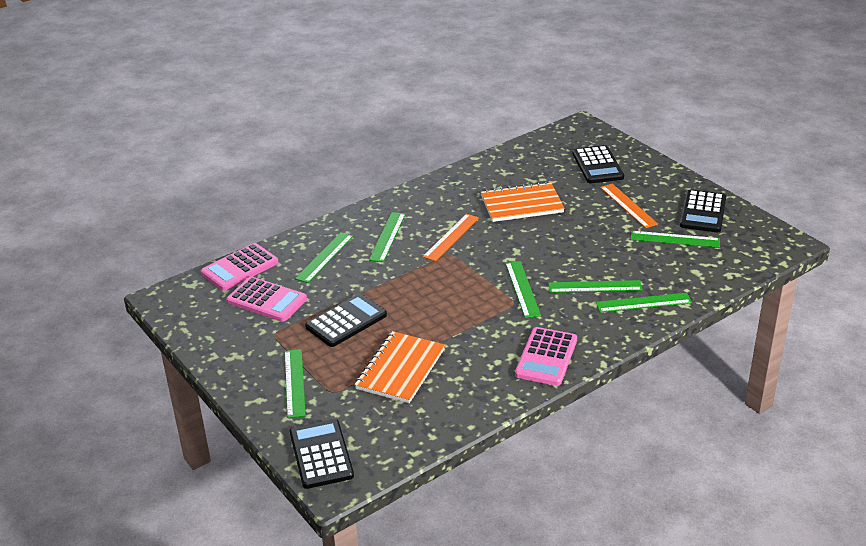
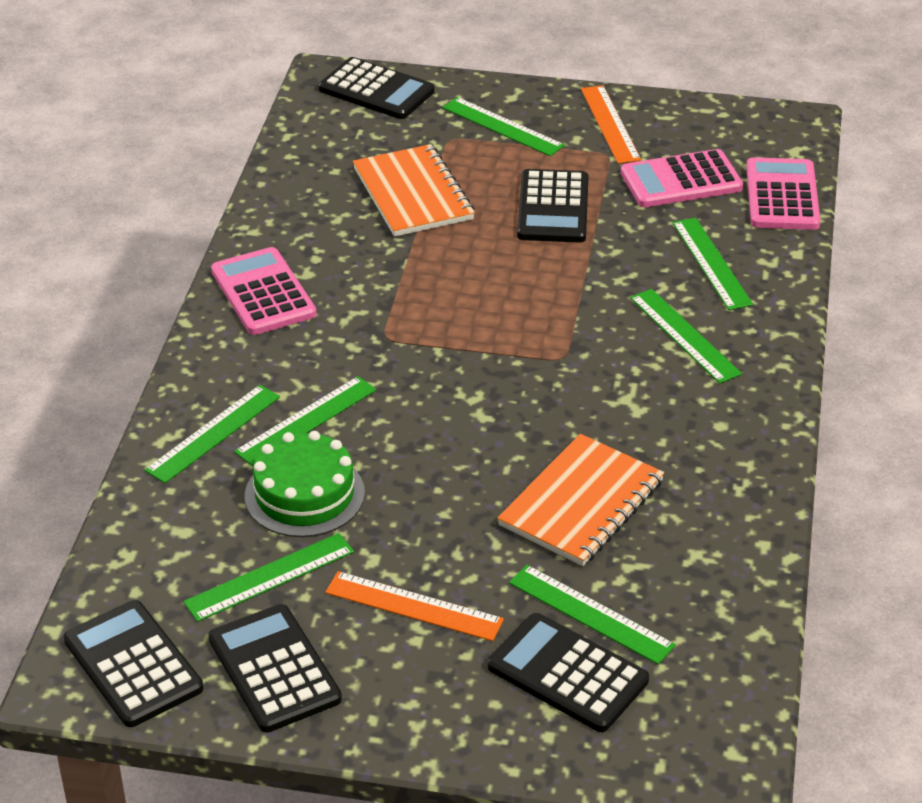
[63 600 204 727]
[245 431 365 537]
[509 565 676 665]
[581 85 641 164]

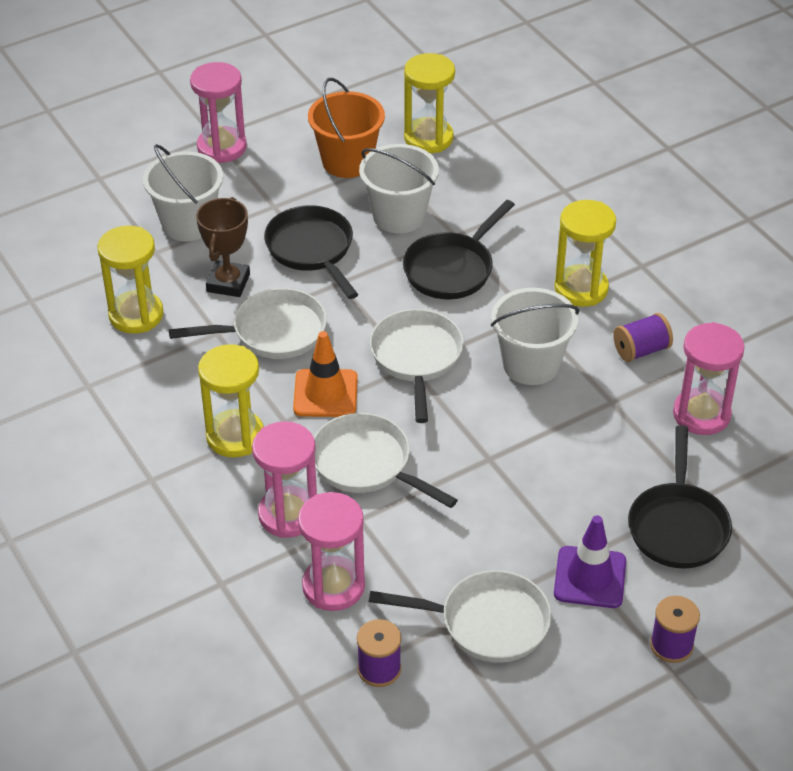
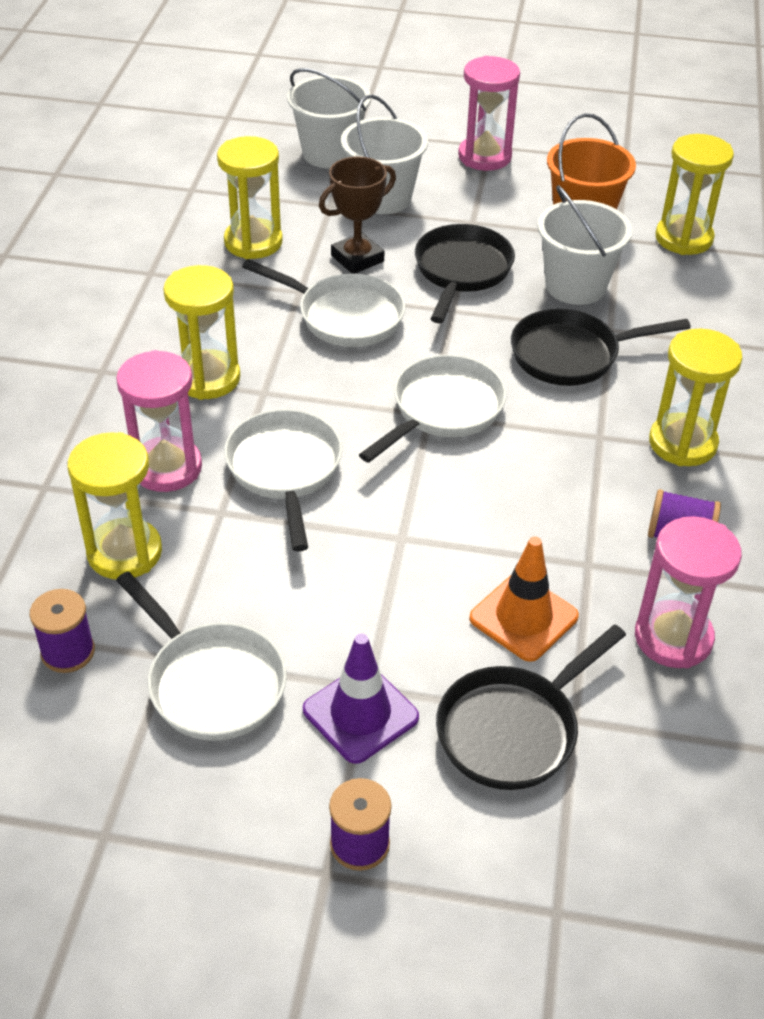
[68 432 162 579]
[287 68 371 168]
[469 536 579 662]

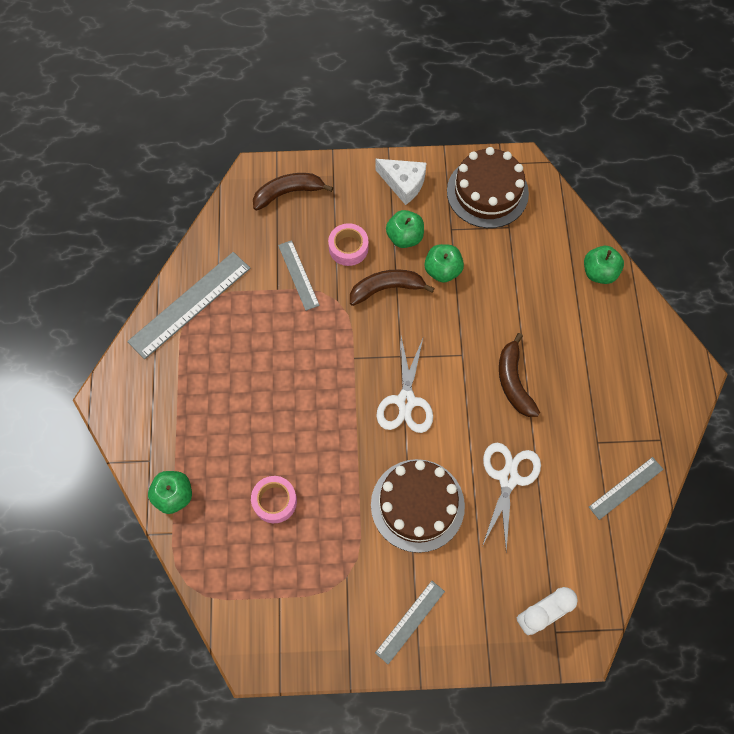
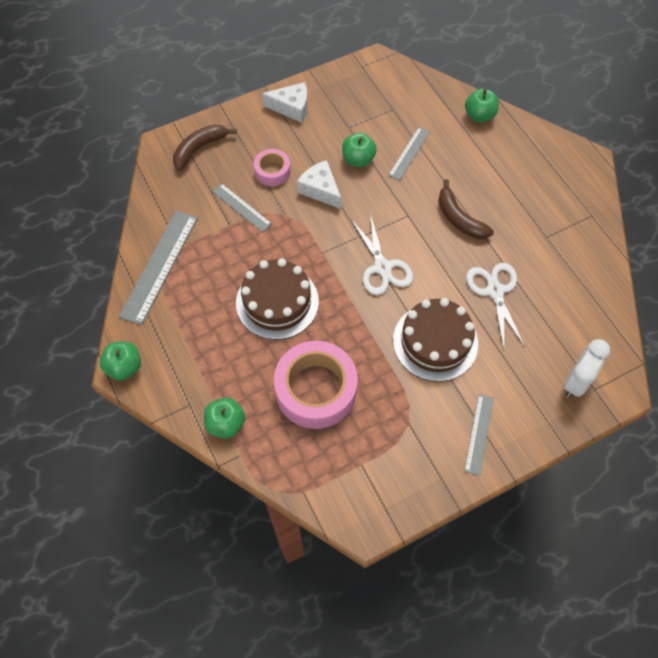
[100 341 141 380]
[236 258 319 340]
[274 341 358 429]
[297 160 341 209]
[388 127 430 180]

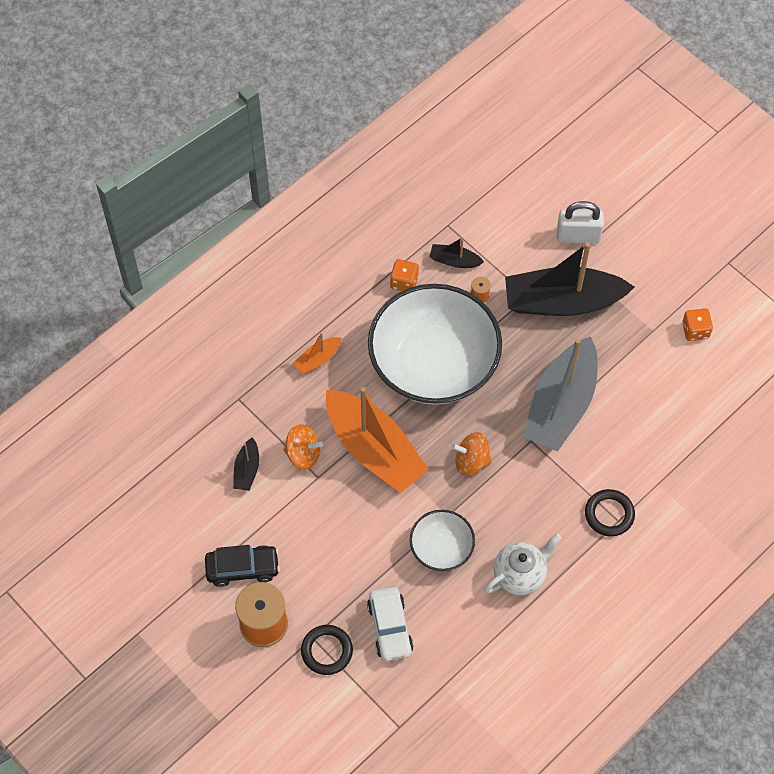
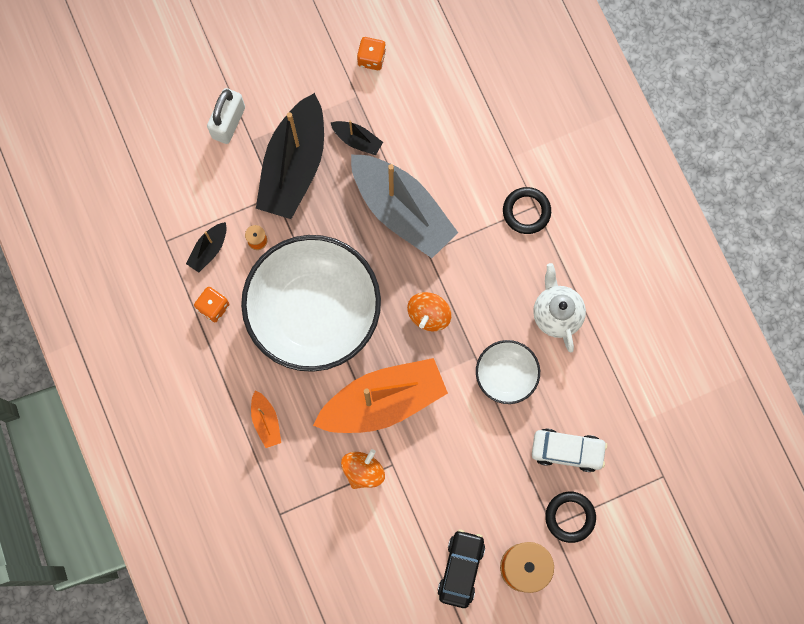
[331 120 383 156]

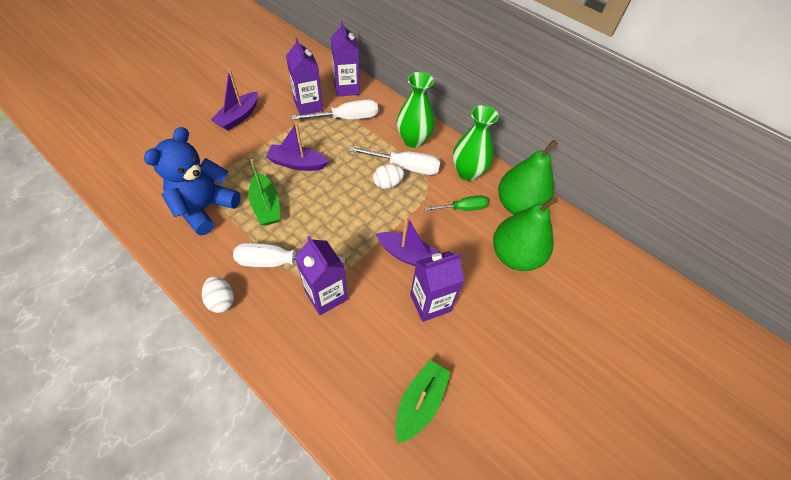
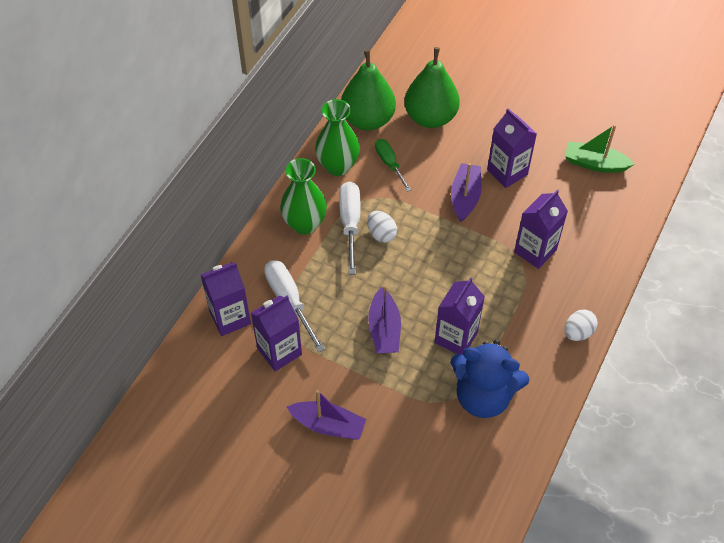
[434 277 485 355]
[233 243 346 267] (first image)

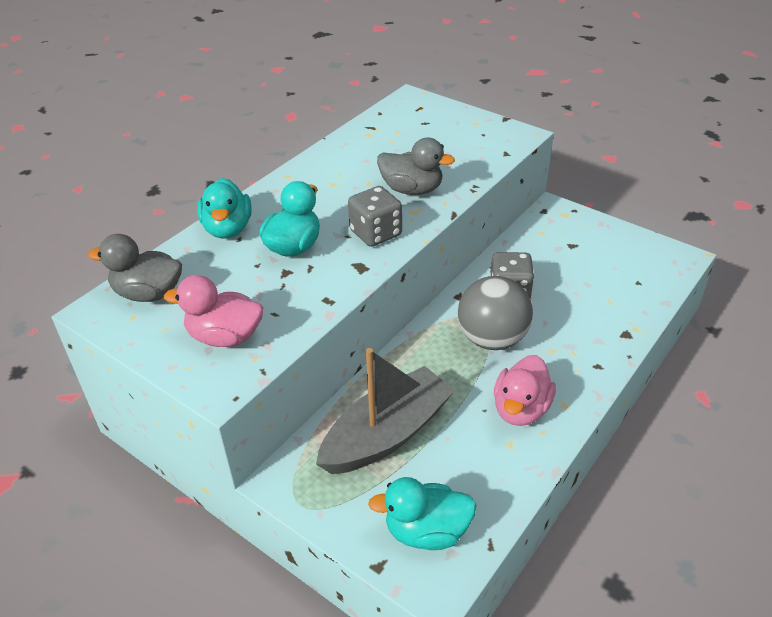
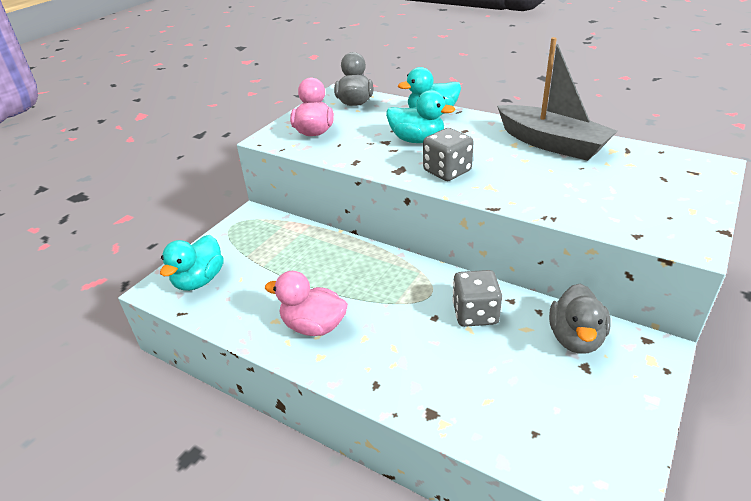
[160 235 224 291]
[497 37 617 161]
[549 283 611 354]
[458 276 533 350] (first image)

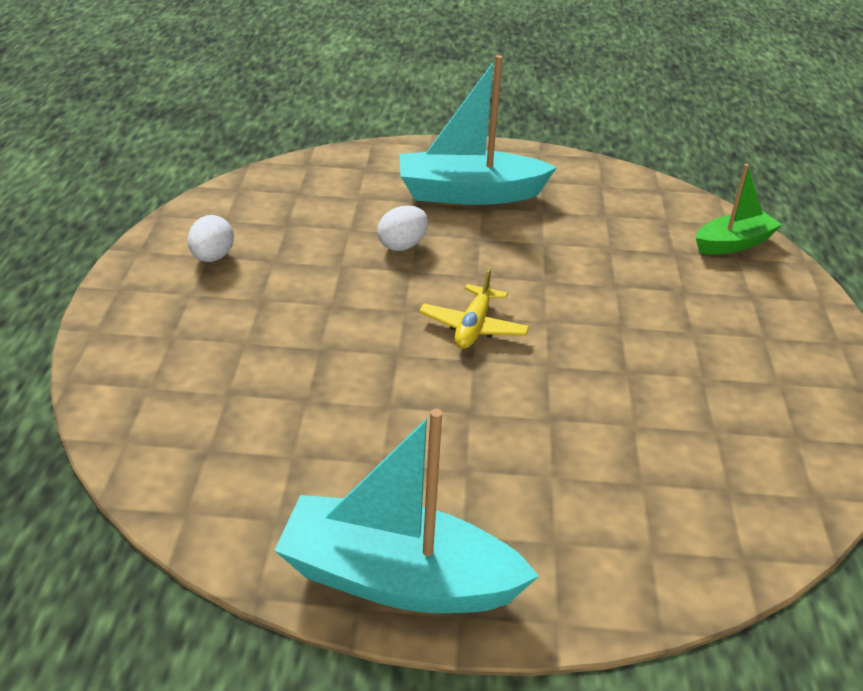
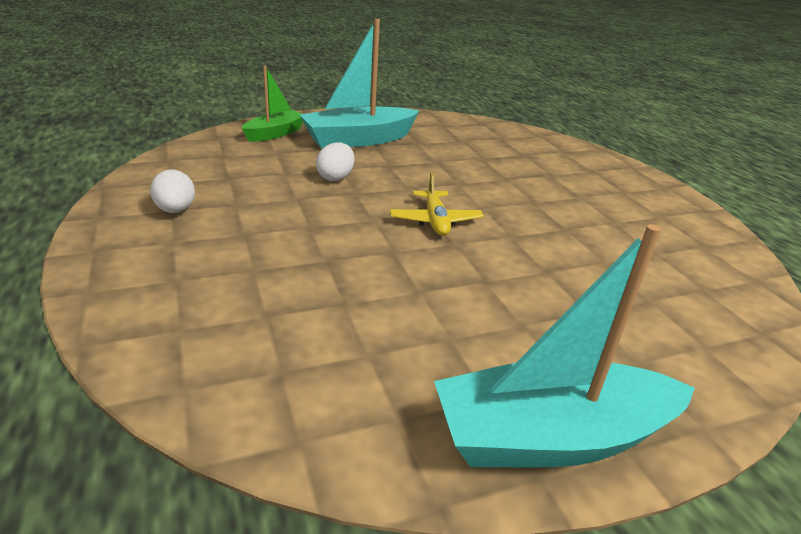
[242 65 303 142]

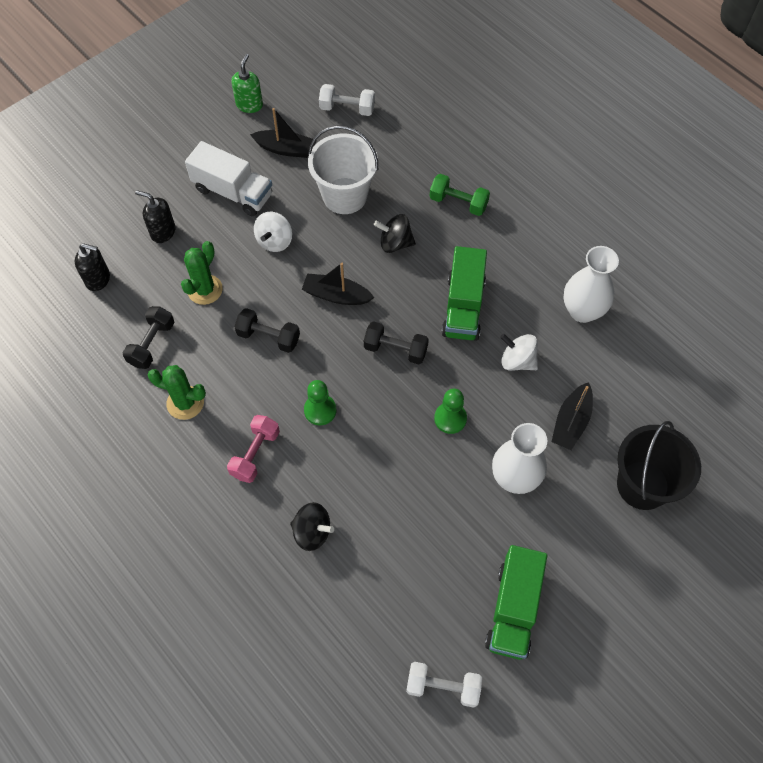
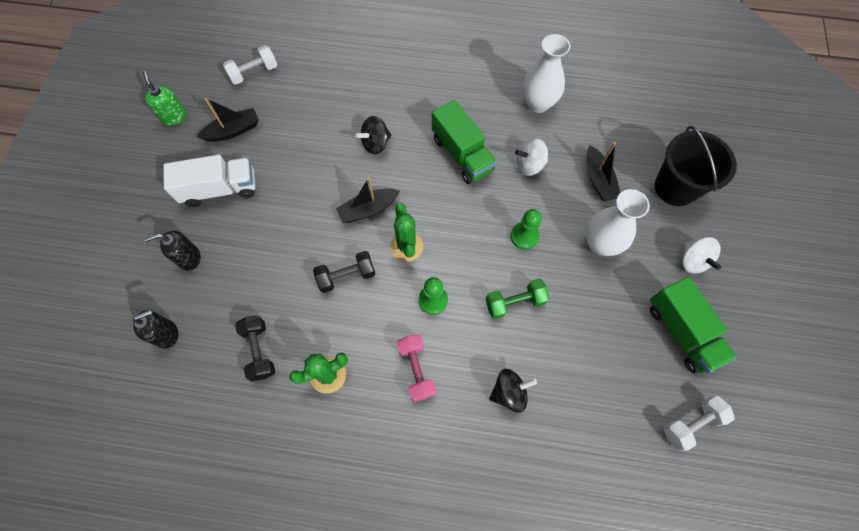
[390 204 423 262]
[486 279 549 319]
[682 237 722 274]
[308 125 378 214] (first image)
[364 321 429 364] (first image)

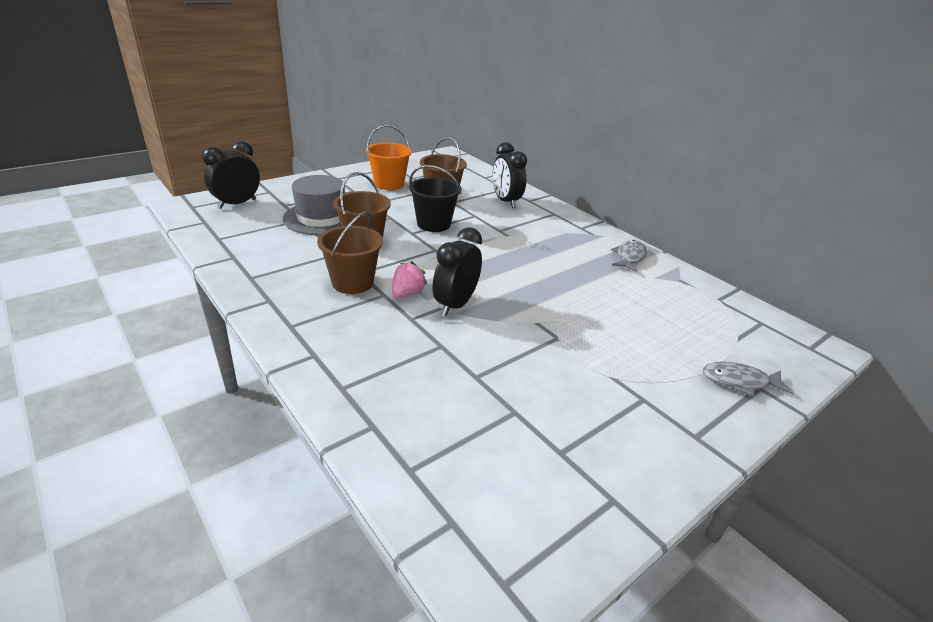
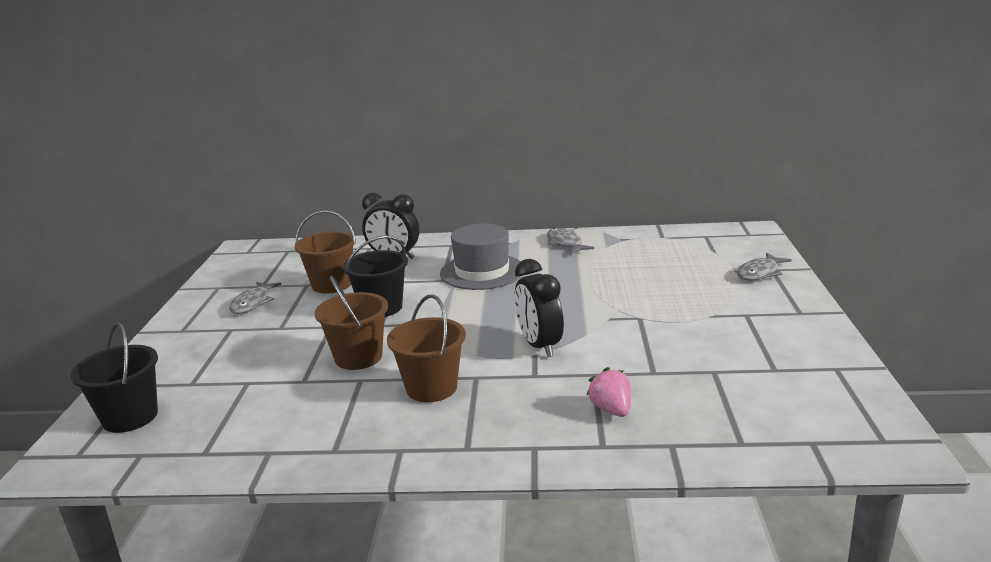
[71 322 158 433]
[229 282 281 314]
[440 223 521 290]
[587 367 631 417]

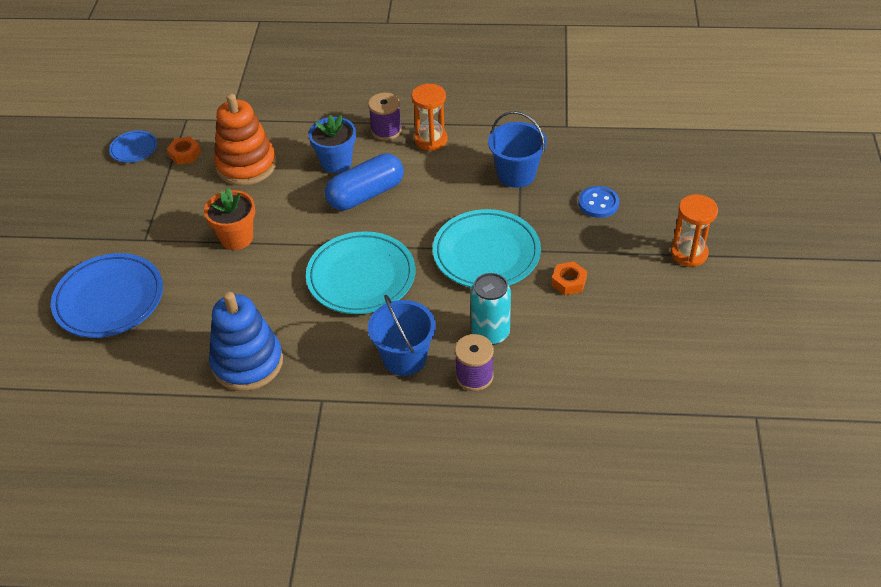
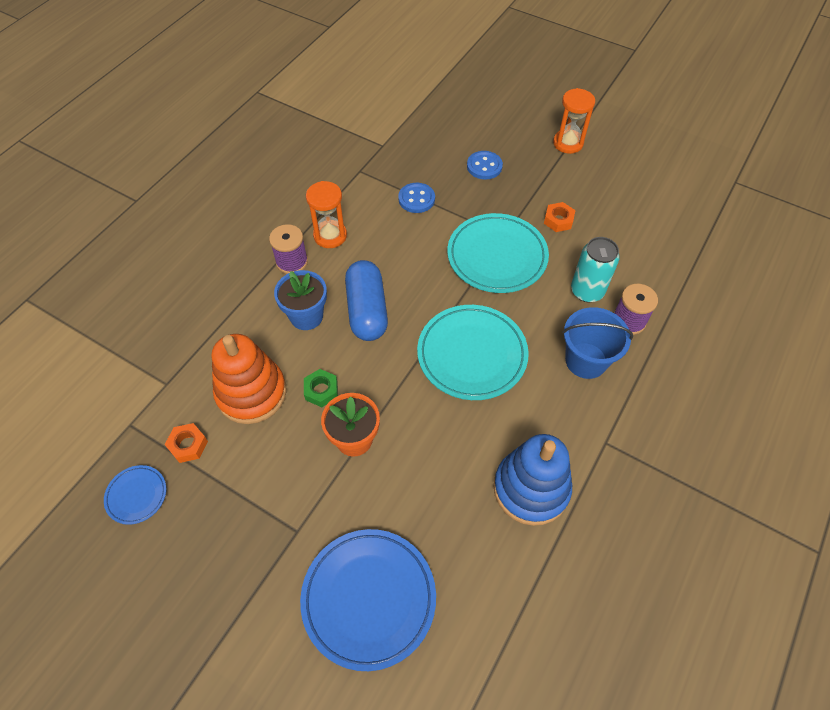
[304 369 338 407]
[398 183 435 213]

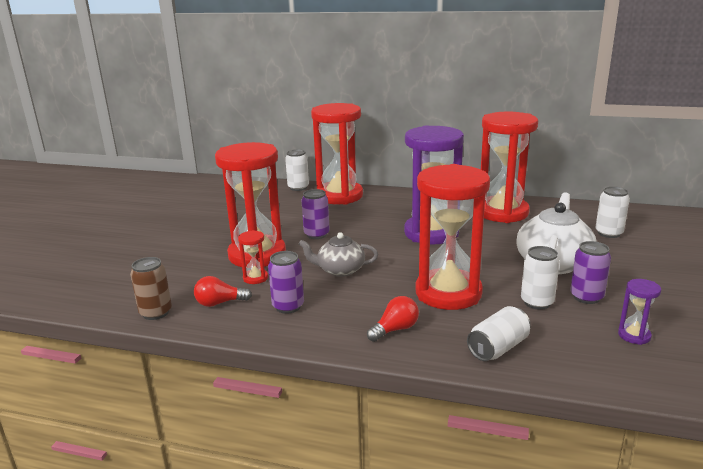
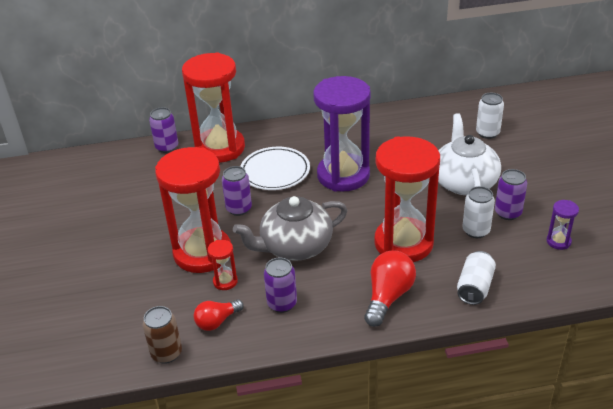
[149 107 178 153]
[233 196 347 261]
[240 147 310 190]
[364 251 416 327]
[481 112 538 223] (first image)

